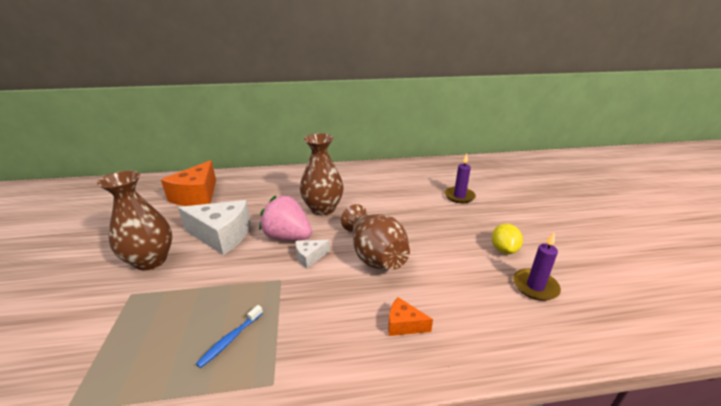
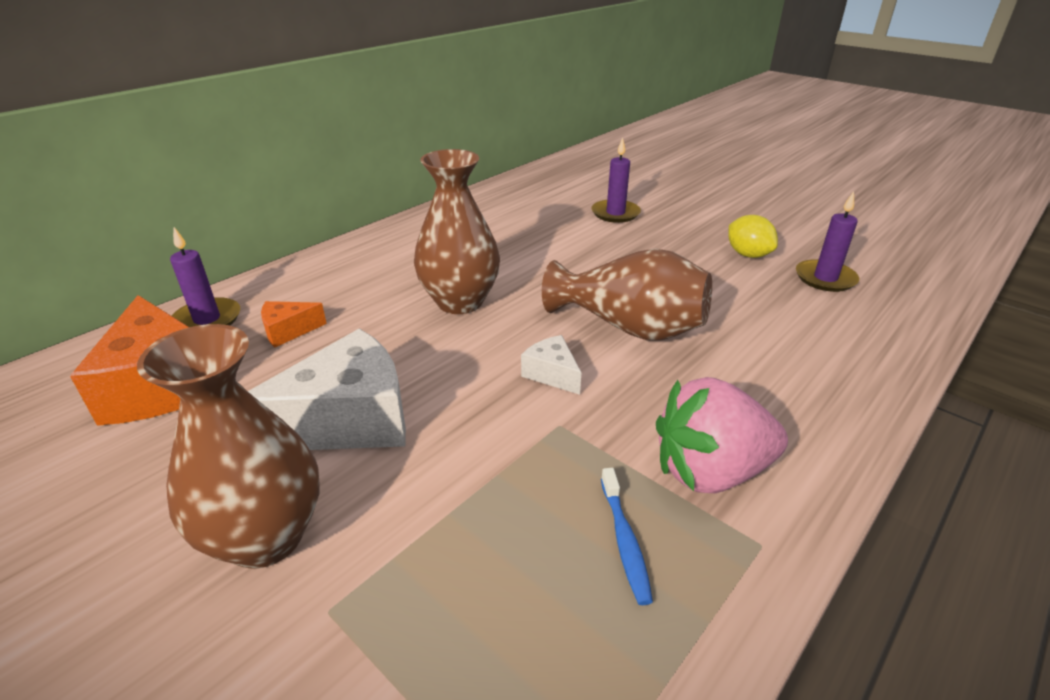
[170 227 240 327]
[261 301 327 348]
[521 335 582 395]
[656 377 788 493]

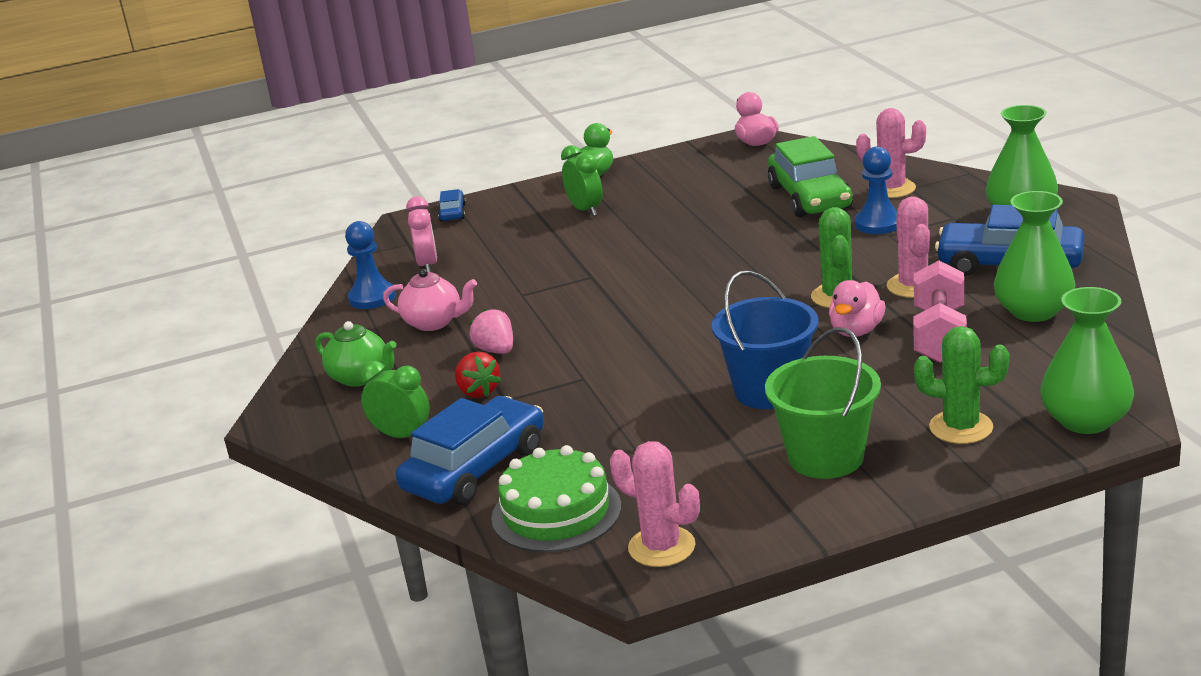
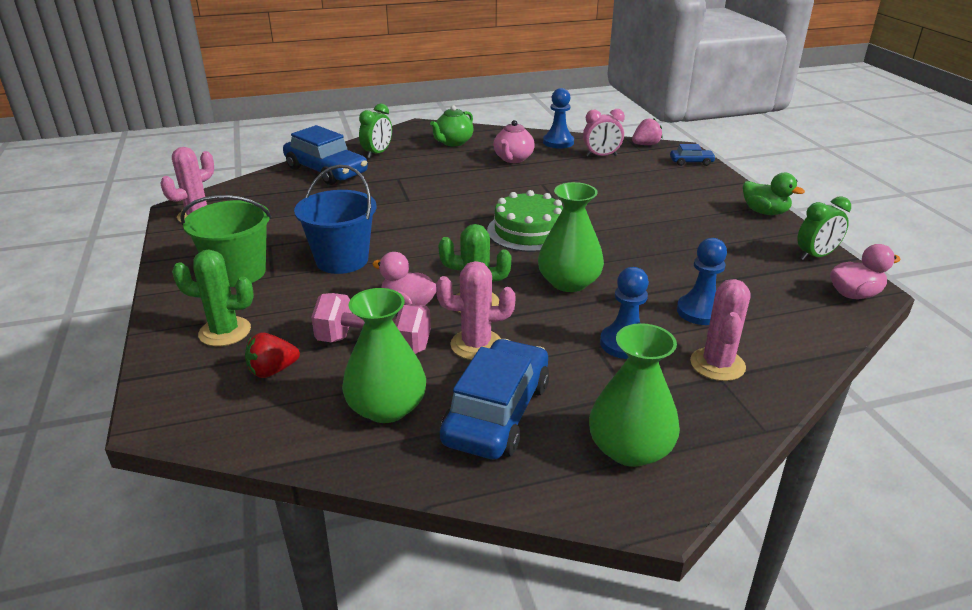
[172 250 254 346]
[245 333 300 378]
[487 190 563 252]
[538 182 604 292]
[632 118 662 145]
[677 238 727 325]
[797 196 851 260]

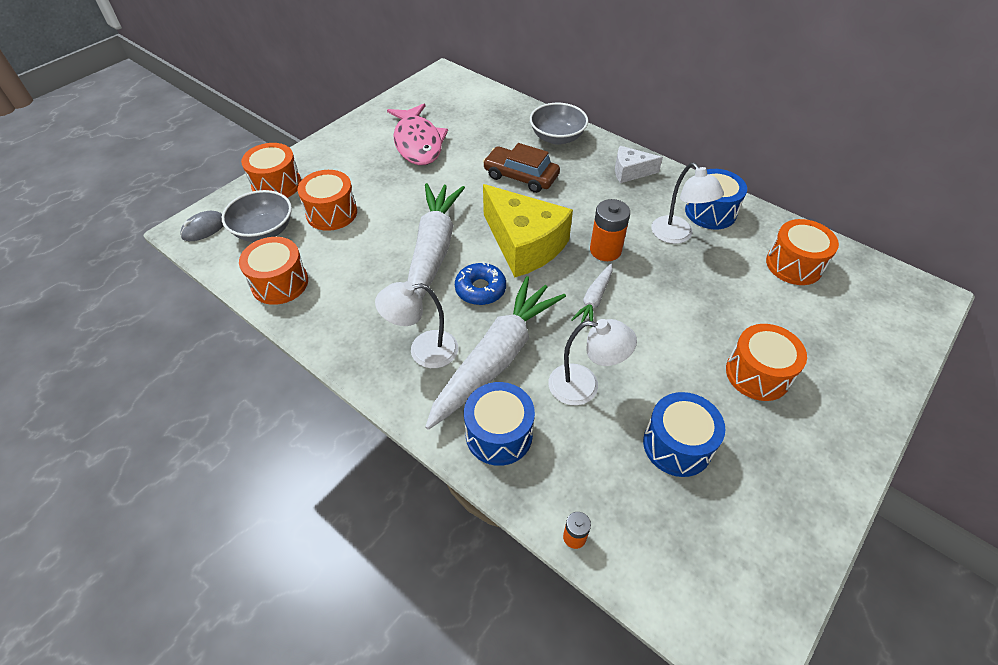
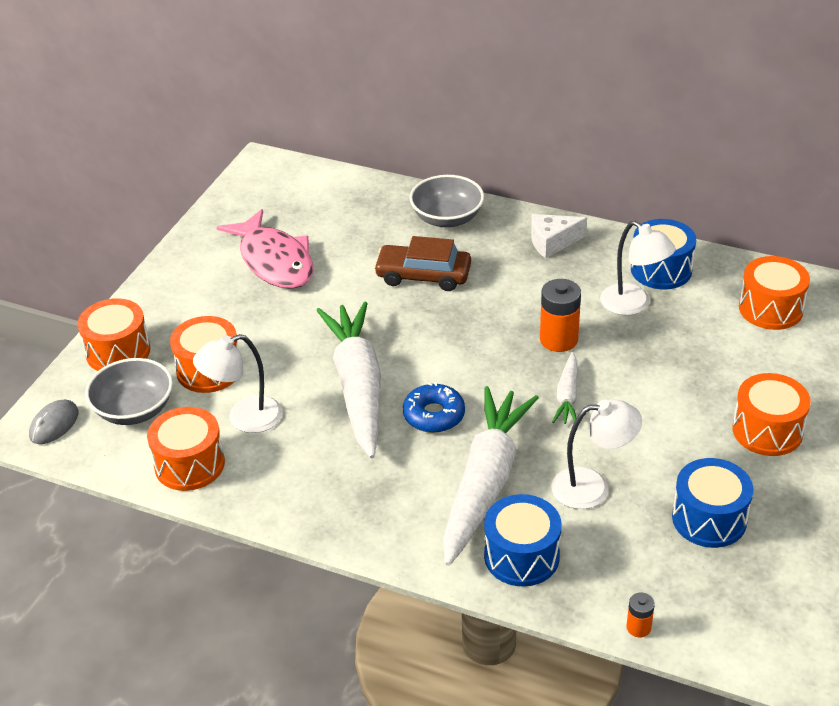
[193 334 282 433]
[483 184 573 277] (first image)

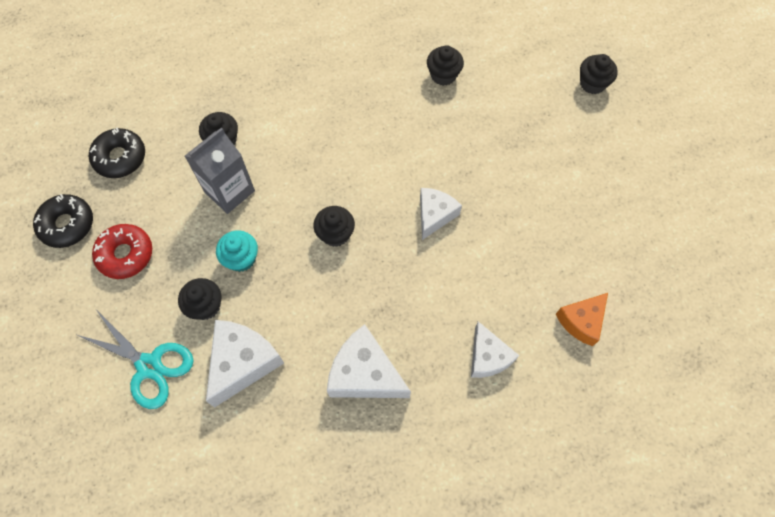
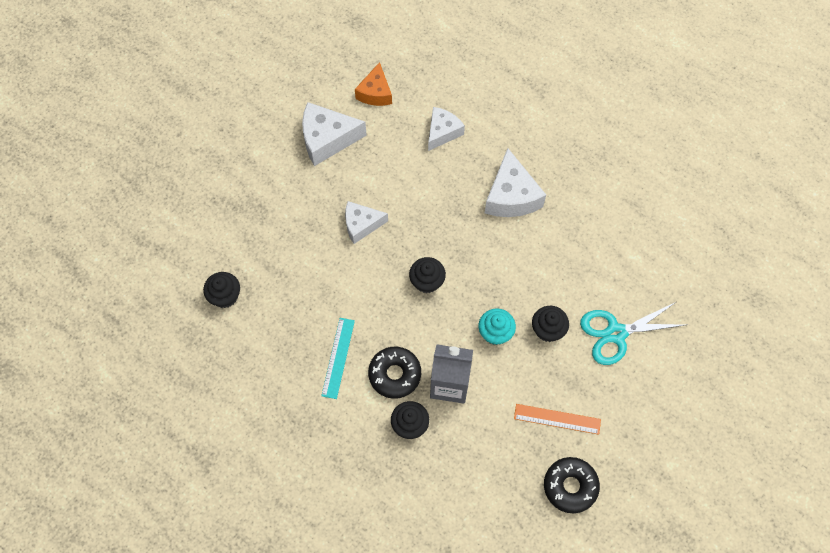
[302 102 367 166]
[321 318 355 399]
[355 62 392 106]
[368 347 421 399]
[514 404 601 435]
[580 302 685 365]
[580 54 618 94] (first image)

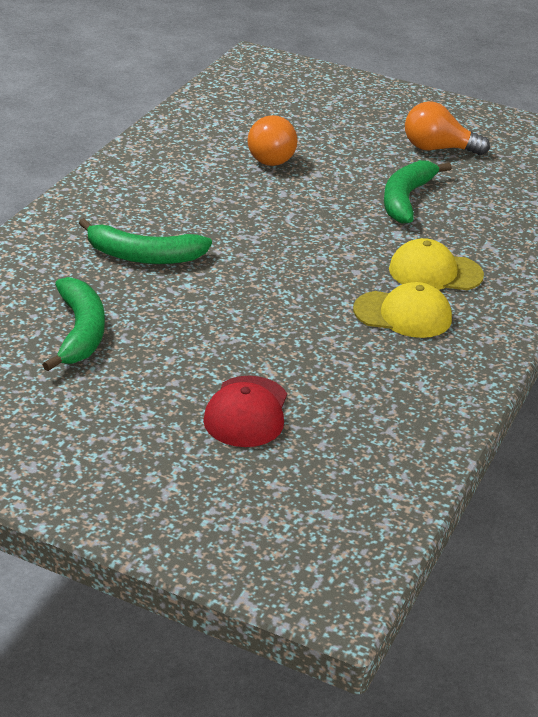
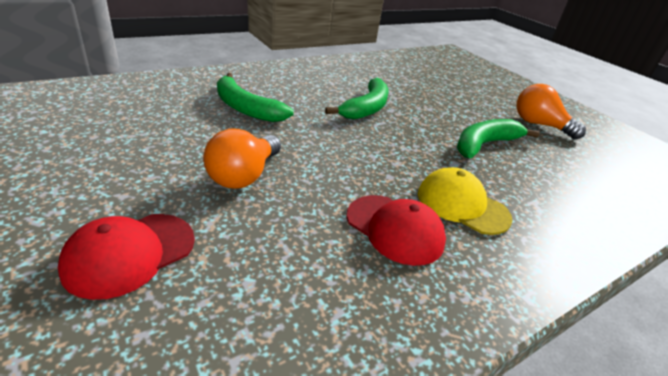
[203 128 281 189]
[325 78 389 120]
[346 195 446 266]

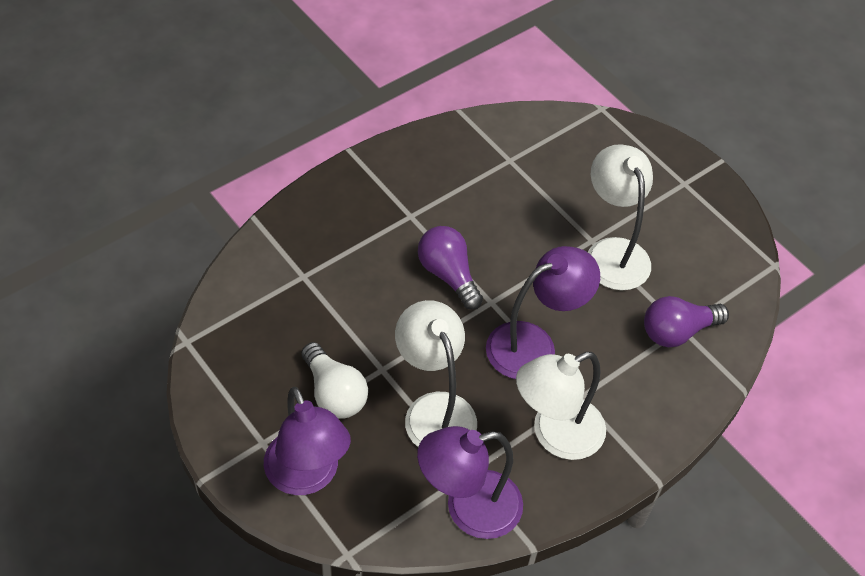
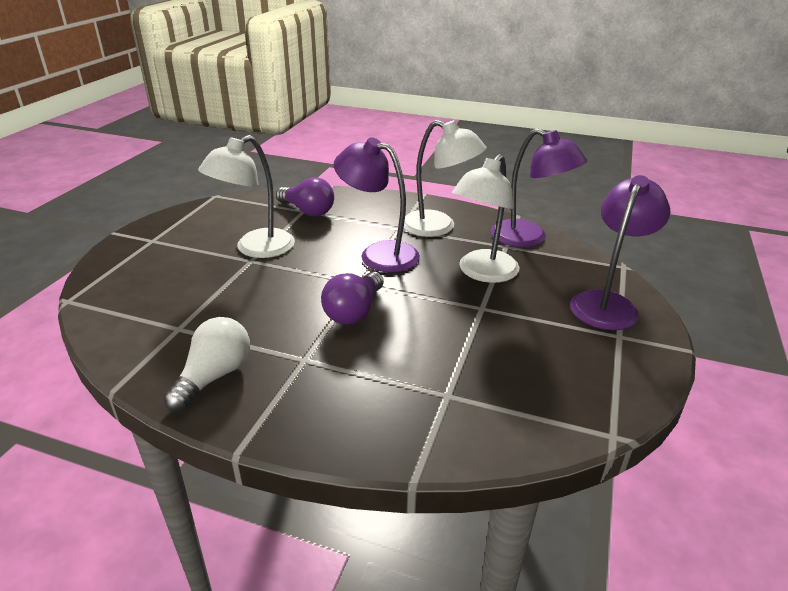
[164 317 250 412]

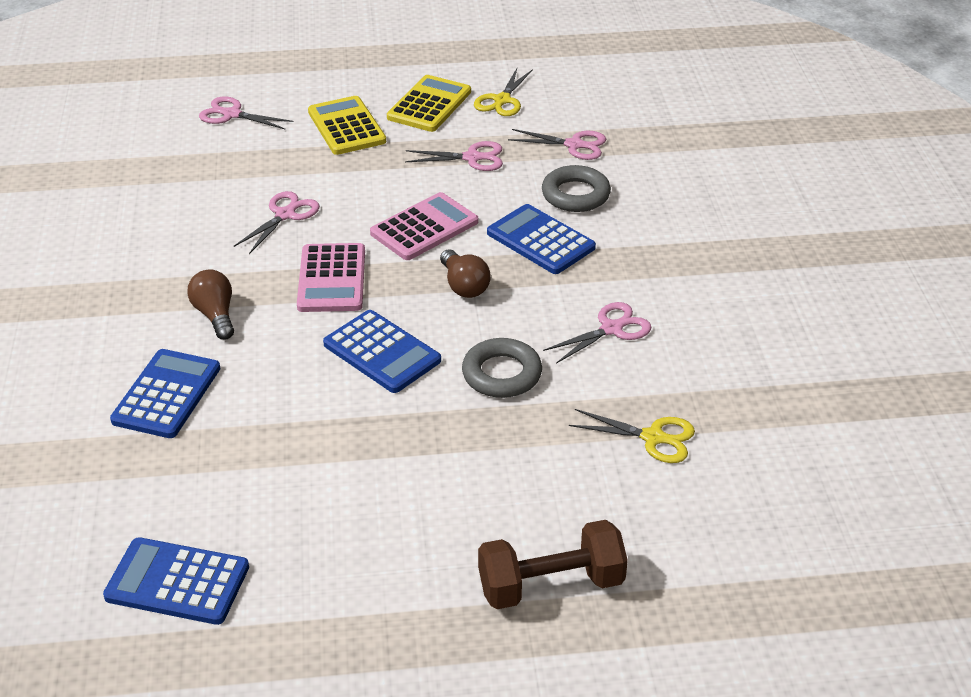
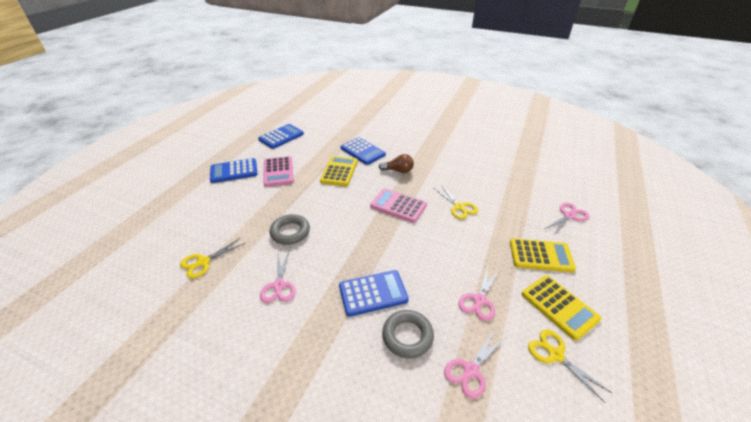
[210 158 258 183]
[263 156 294 187]
[320 156 358 186]
[434 186 478 219]
[440 249 491 298] (first image)
[478 520 628 609] (first image)

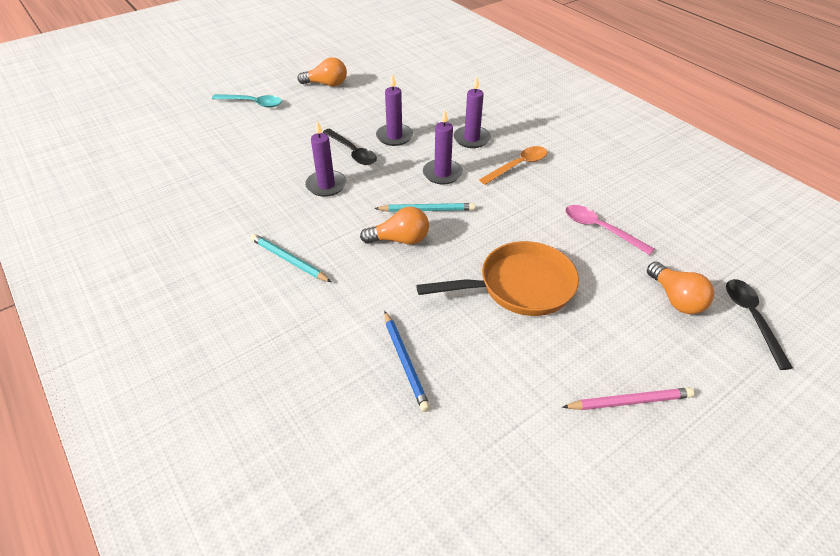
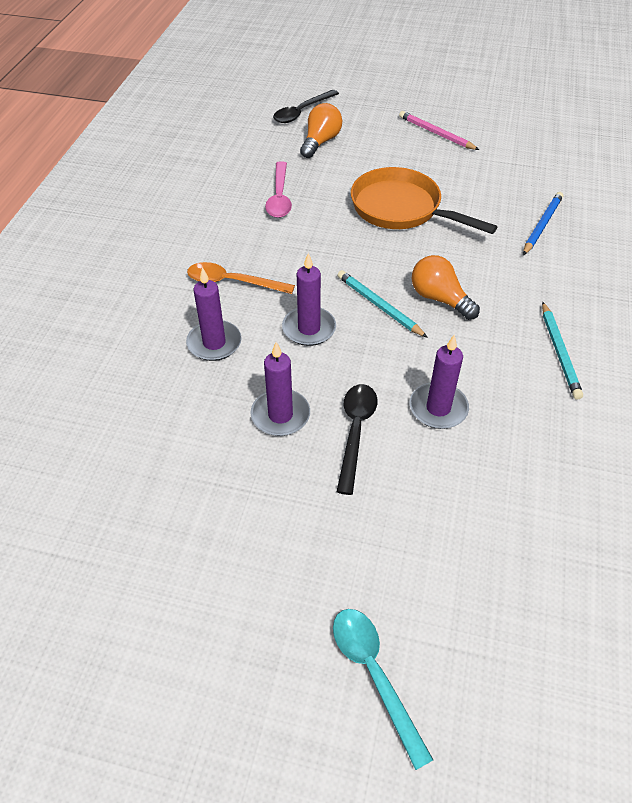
[297 57 347 86] (first image)

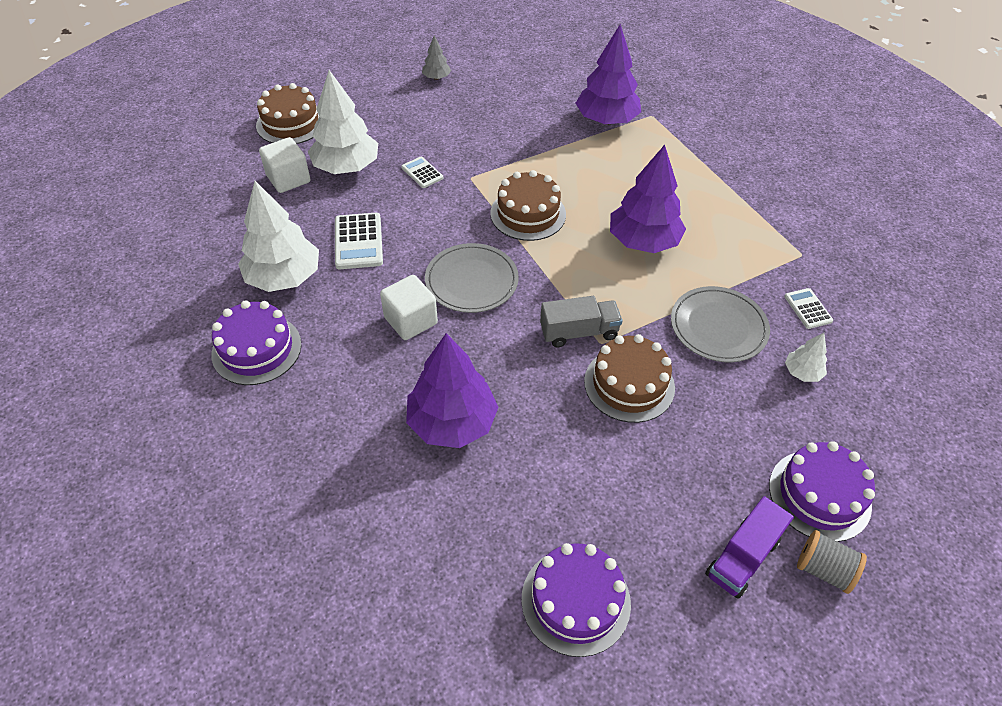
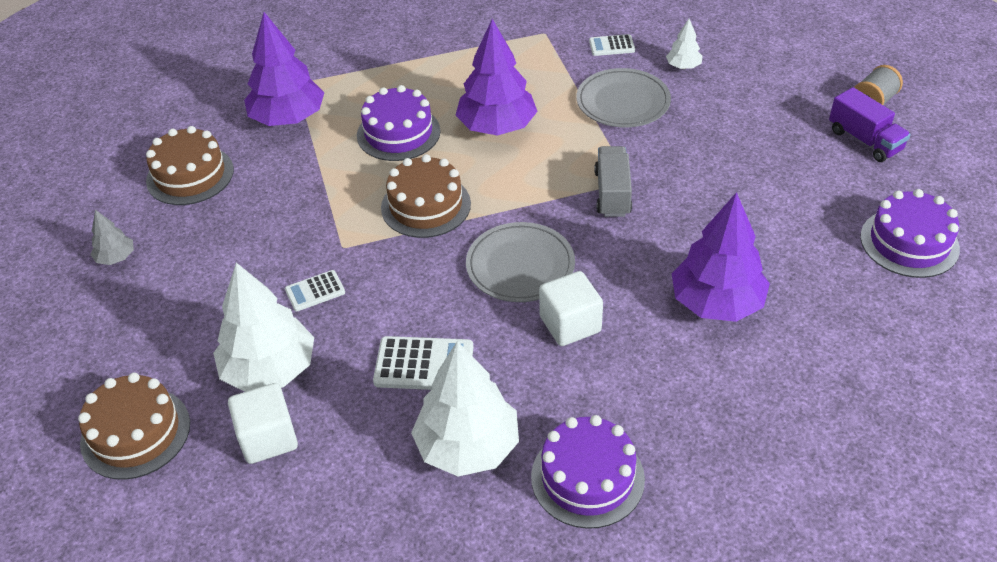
[146 126 234 205]
[357 85 441 161]

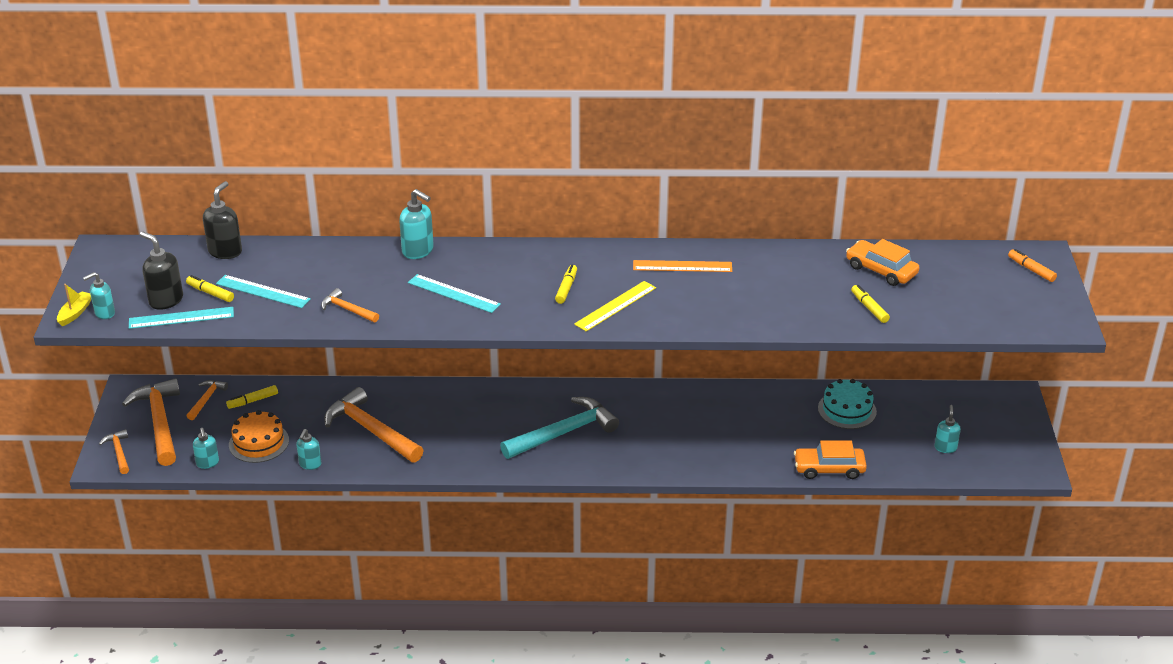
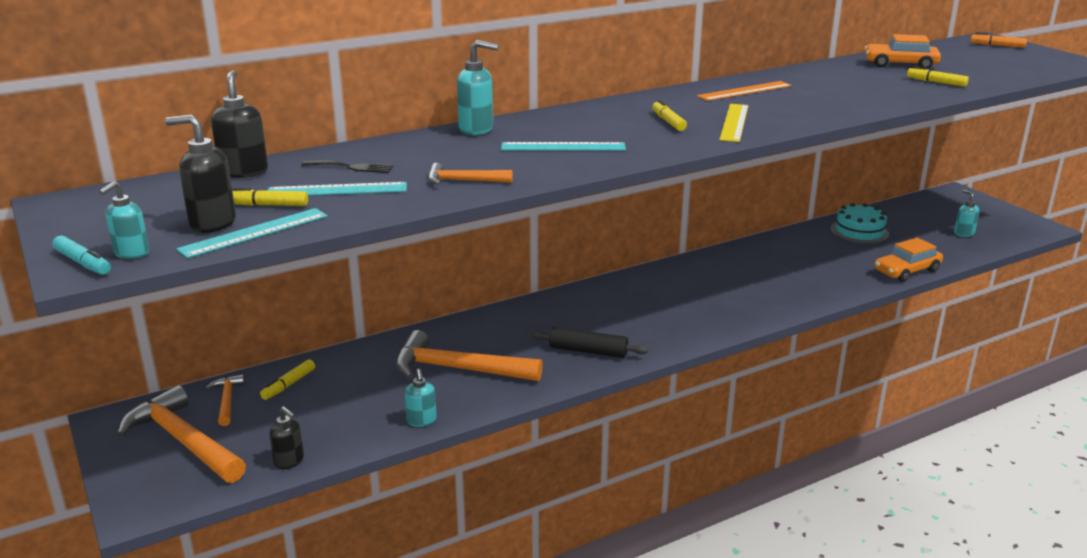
[52 235 111 275]
[269 407 304 469]
[301 160 393 173]
[530 327 648 358]
[99 429 129 474] (first image)
[229 410 289 463] (first image)
[500 397 619 459] (first image)

